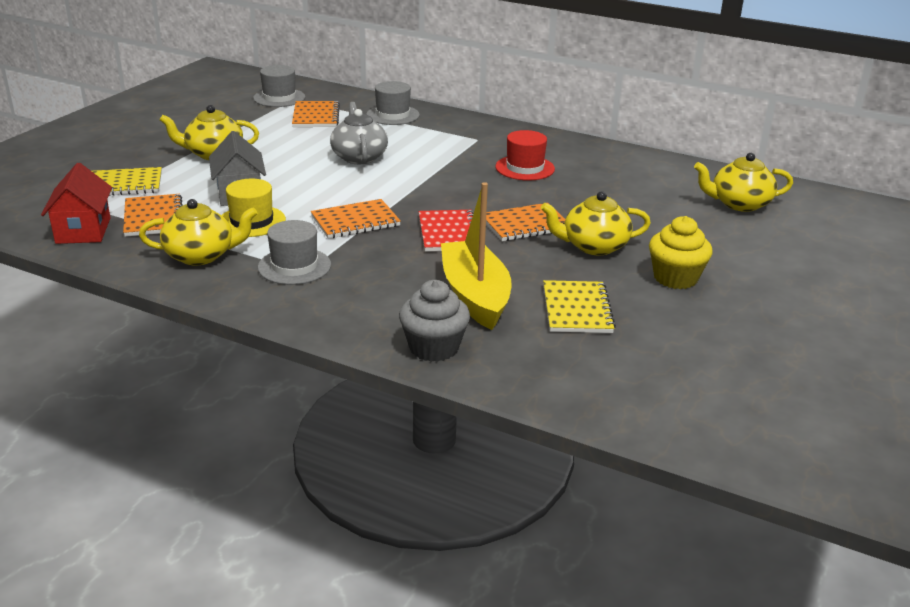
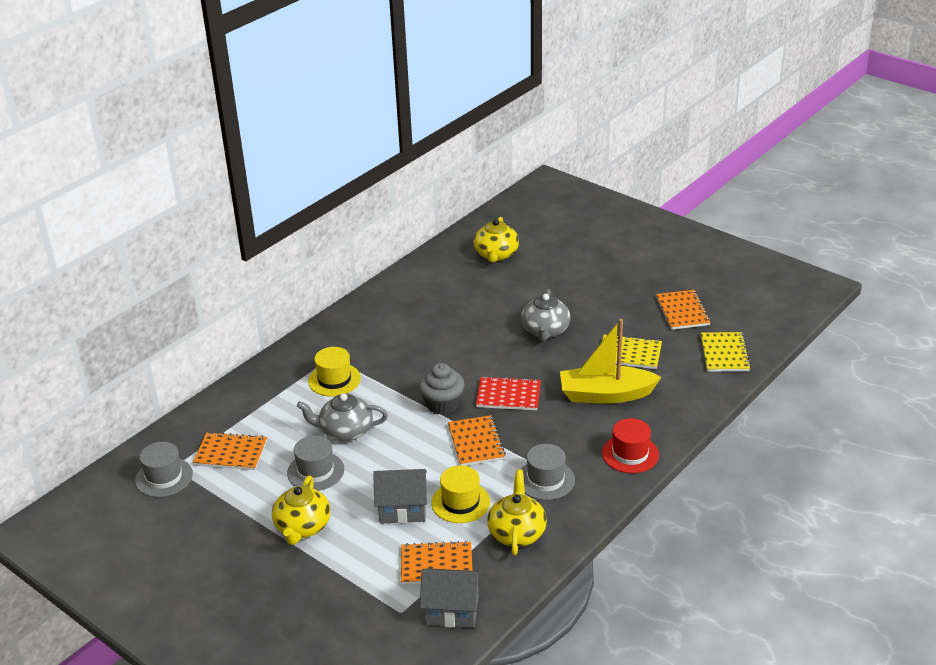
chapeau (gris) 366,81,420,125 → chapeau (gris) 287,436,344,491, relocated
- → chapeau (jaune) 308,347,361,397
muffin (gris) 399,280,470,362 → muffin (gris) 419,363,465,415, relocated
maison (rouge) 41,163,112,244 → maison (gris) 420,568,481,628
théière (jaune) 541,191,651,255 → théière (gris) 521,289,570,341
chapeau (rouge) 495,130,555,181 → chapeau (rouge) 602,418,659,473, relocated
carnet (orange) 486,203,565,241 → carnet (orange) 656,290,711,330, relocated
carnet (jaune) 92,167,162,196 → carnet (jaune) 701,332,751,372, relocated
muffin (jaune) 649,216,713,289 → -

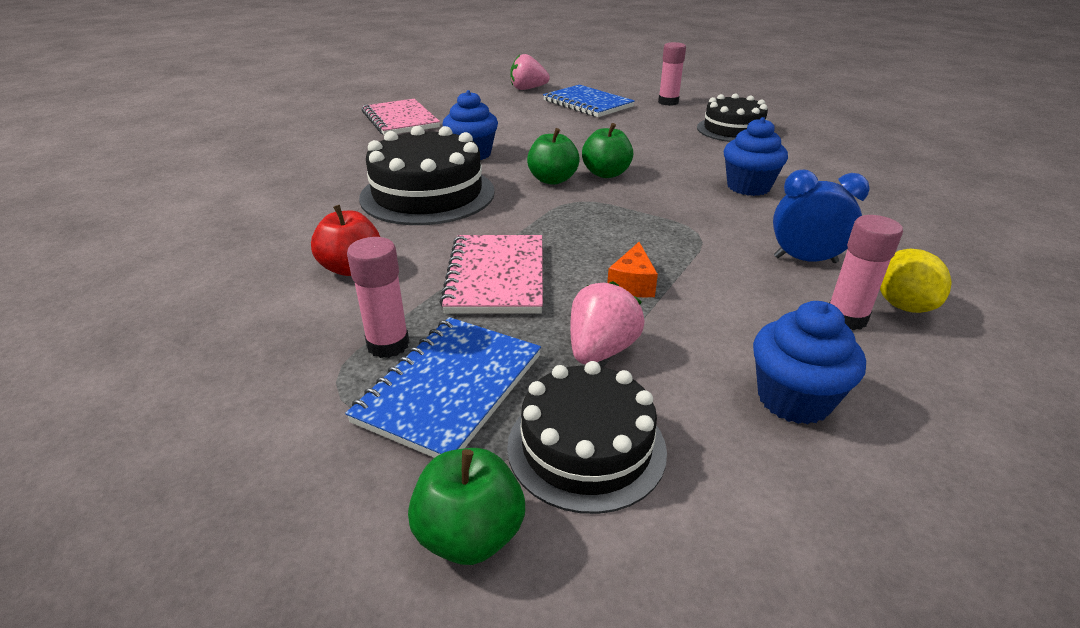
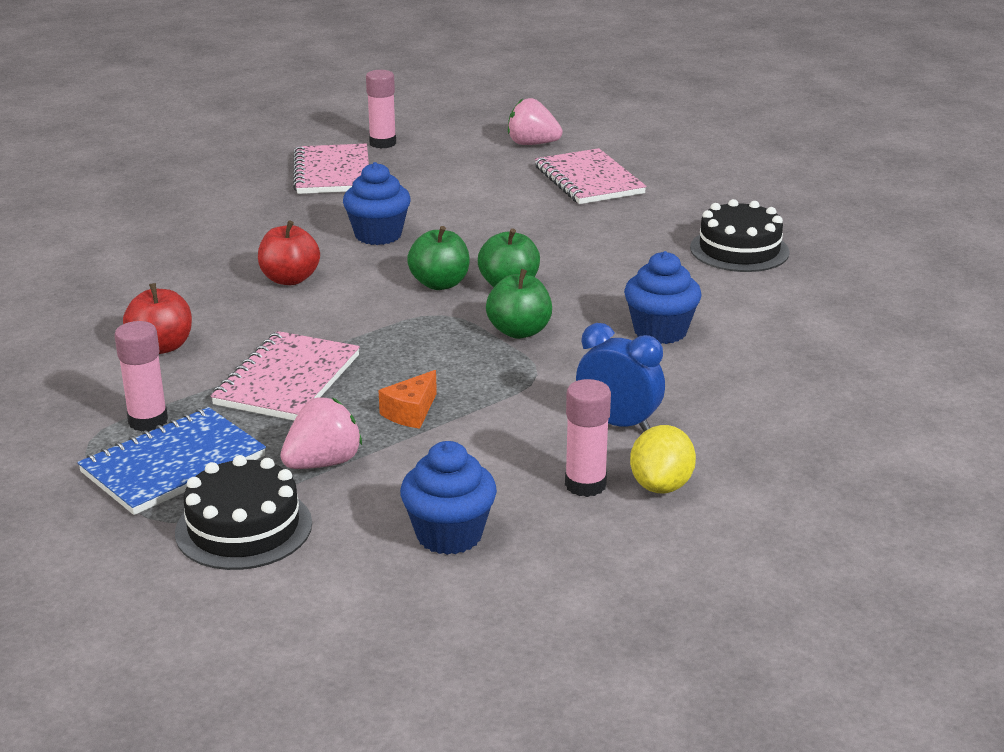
gâteau (noir) 359,126,495,225 → pomme (rouge) 258,221,320,285
bâton de colle (rose) 658,42,686,106 → bâton de colle (rose) 366,70,396,149, relocated
pomme (vert) 408,448,525,565 → pomme (vert) 486,269,552,339, relocated
carnet (bleu) 543,85,635,117 → carnet (rose) 535,148,647,204

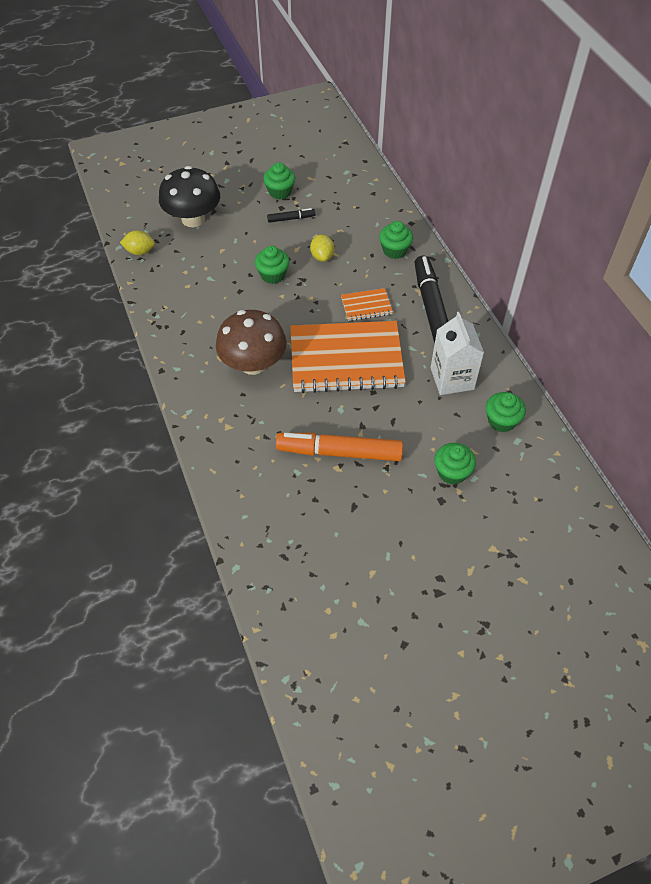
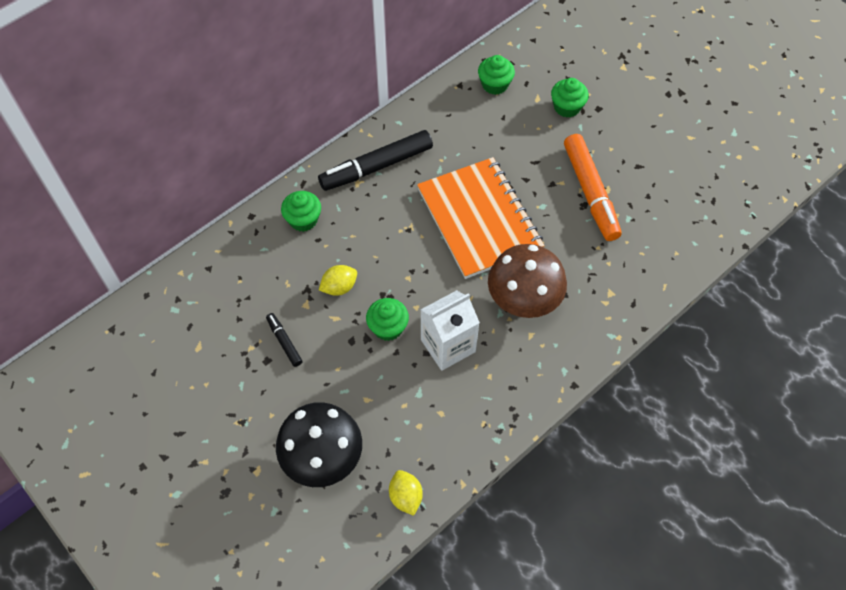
brique de lait (blanc) 431,312,484,395 → brique de lait (blanc) 421,290,480,371, relocated
muffin (vert) 263,162,295,200 → -
carnet (orange) 341,288,393,321 → -

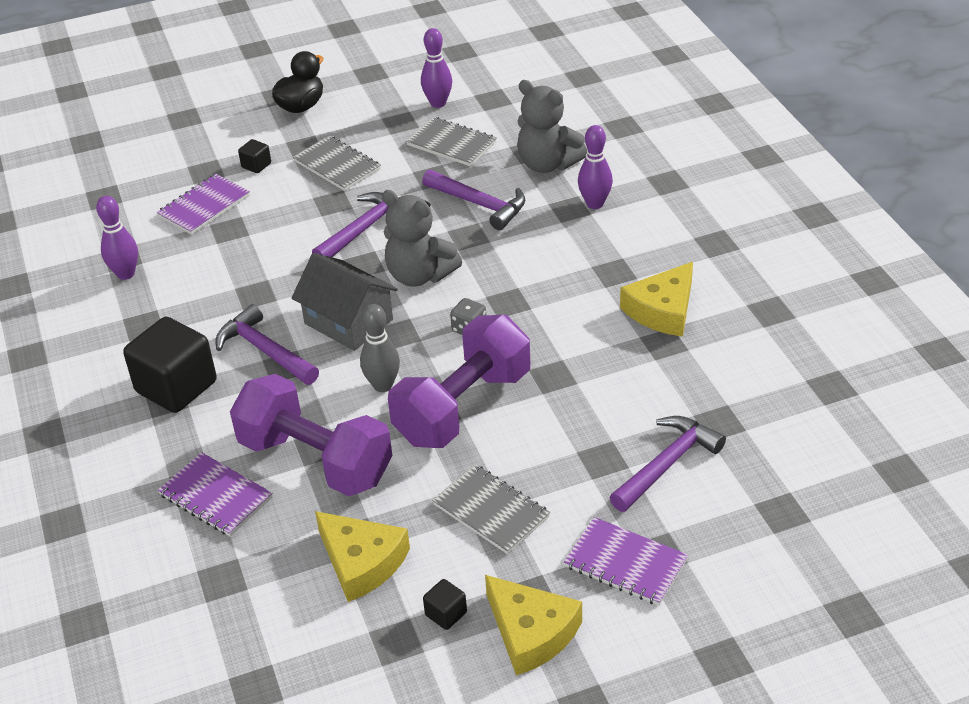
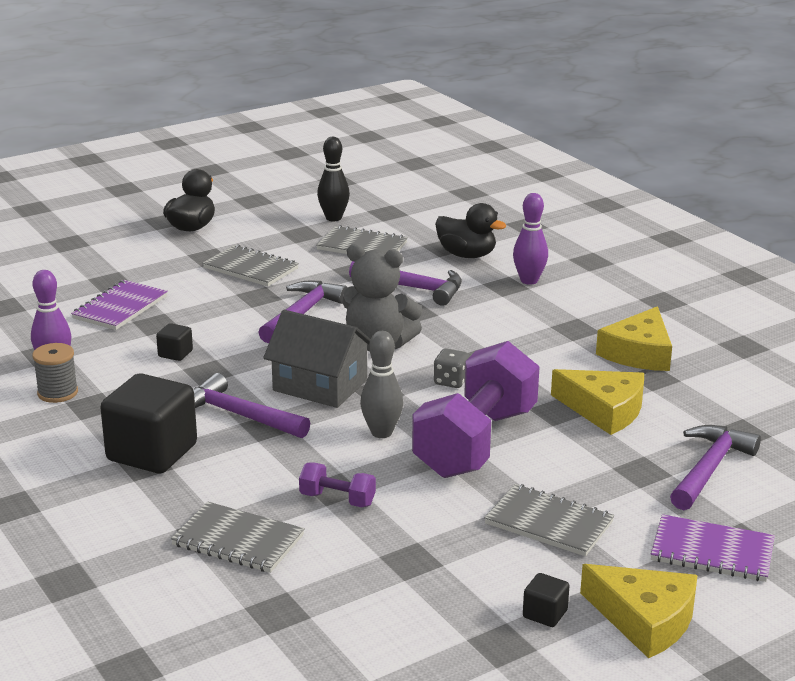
- → bobine (gris) 32,343,78,403
cube (noir) 238,139,271,173 → cube (noir) 156,323,193,361, relocated
carnet (violet) 158,452,273,536 → carnet (gris) 171,502,305,573
haltère (violet) 230,374,392,496 → haltère (violet) 299,462,376,507, x0.42
quille (violet) 421,28,452,108 → quille (noir) 317,137,350,221
ours en peluche (gris) 517,80,587,173 → canard (noir) 435,203,506,258
fromage (jaune) 315,511,410,602 → fromage (jaune) 551,369,644,435, relocated

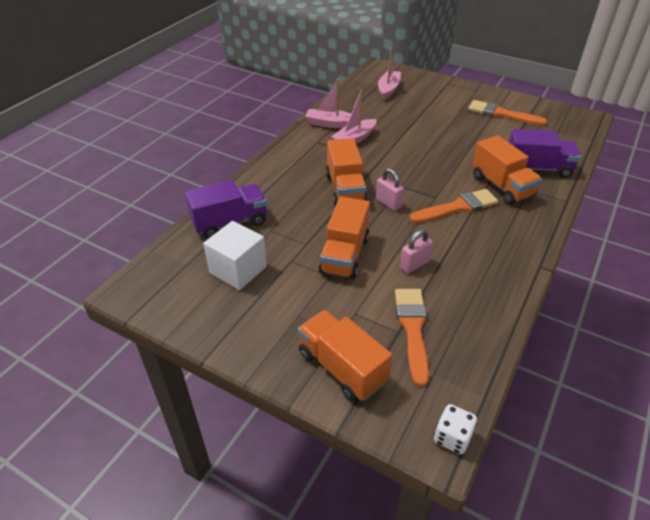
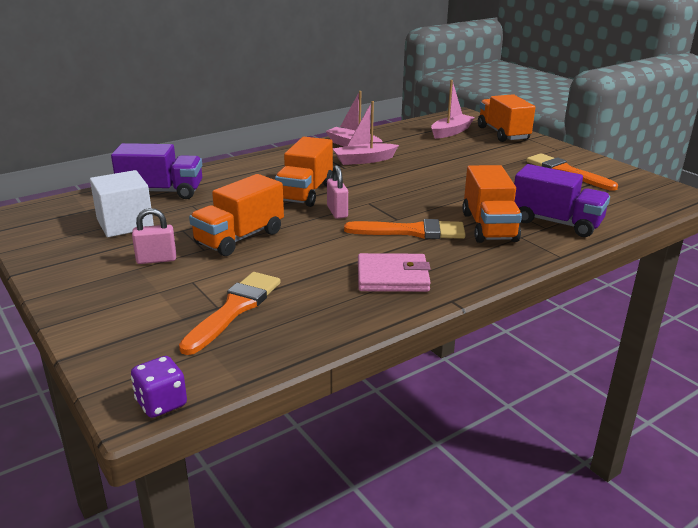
dé (blanc) 434,404,477,454 → dé (violet) 131,356,187,418
cadenas (rose) 400,229,433,273 → cadenas (rose) 132,208,176,264, relocated
- → portefeuille (rose) 358,253,431,292
camion (orange) 298,310,392,402 → camion (orange) 478,94,536,142, relocated

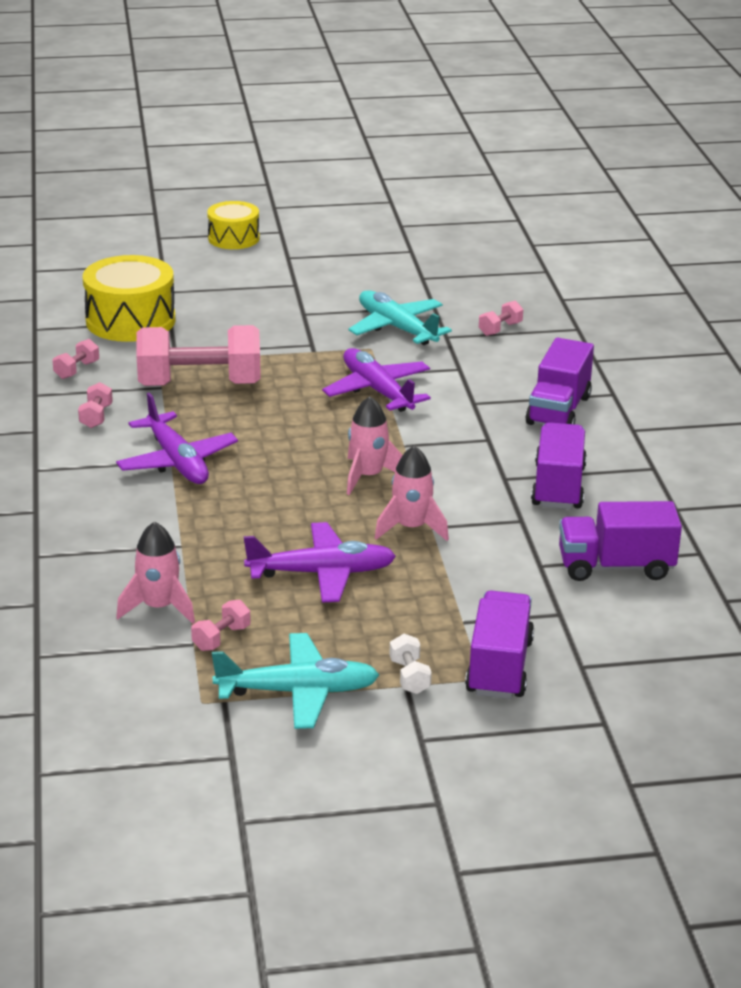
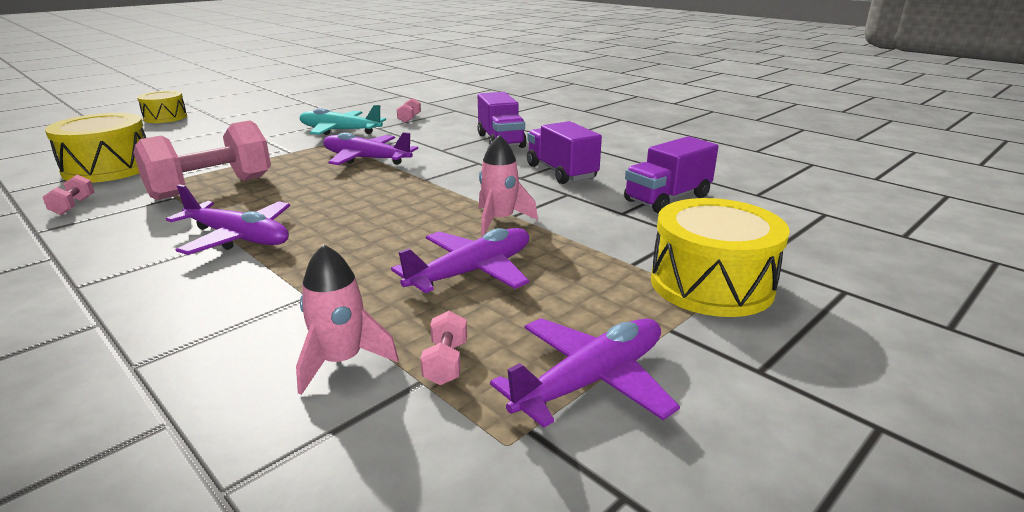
avion (turquoise) 212,633,379,729 → avion (violet) 490,318,680,428
camion (violet) 465,591,534,699 → tambour (jaune) 651,198,790,317
haltère (rose) 78,382,113,428 → -
fusée (rose) 347,396,403,495 → -
haltère (blanc) 389,634,432,694 → -

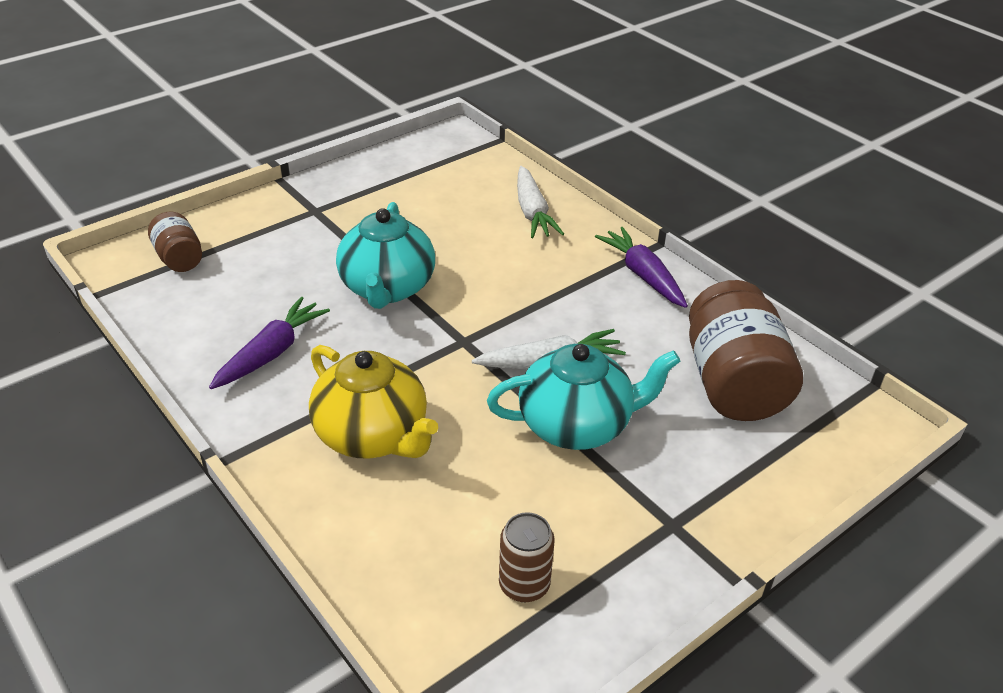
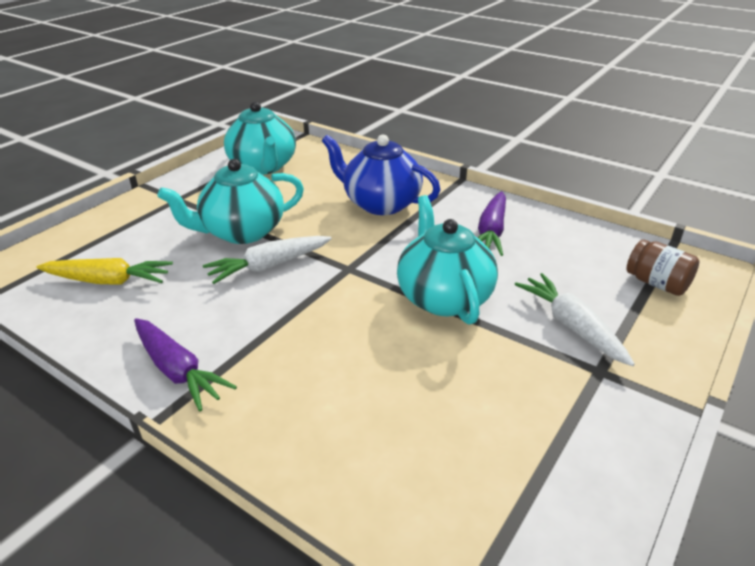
bocal (marron) 689,280,803,421 → carotte (jaune) 36,258,173,285
canette (marron) 499,512,555,602 → théière (turquoise) 224,101,296,175
théière (jaune) 309,345,438,459 → théière (bleu) 322,135,440,215
carotte (blanc) 517,166,564,238 → carotte (blanc) 515,273,635,366, relocated

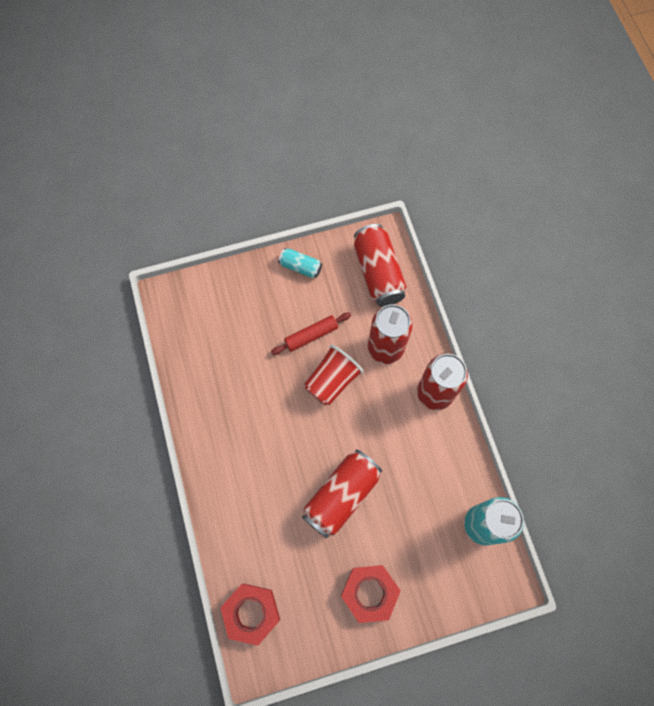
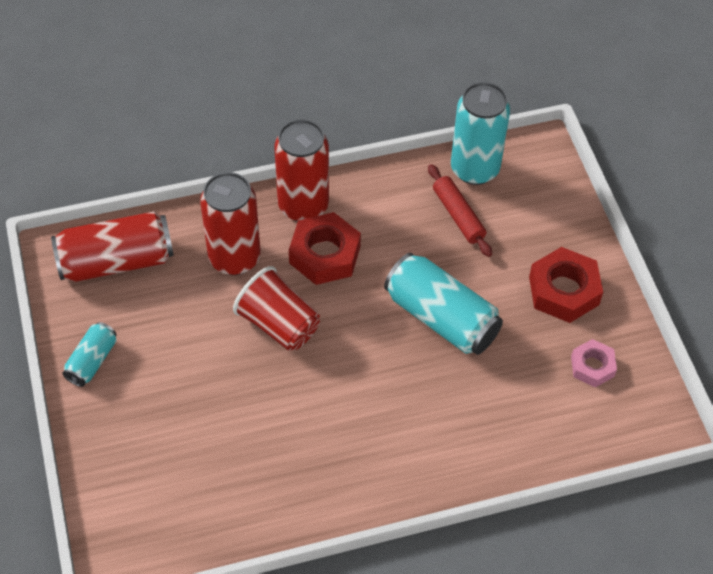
écrou (rouge) 220,584,280,646 → écrou (rouge) 289,212,361,285, relocated
canette (rouge) 302,449,382,539 → canette (turquoise) 384,253,503,355
rouleau à pâtisserie (rouge) 271,313,351,355 → rouleau à pâtisserie (rouge) 428,164,492,257, relocated
- → écrou (rose) 571,339,617,387

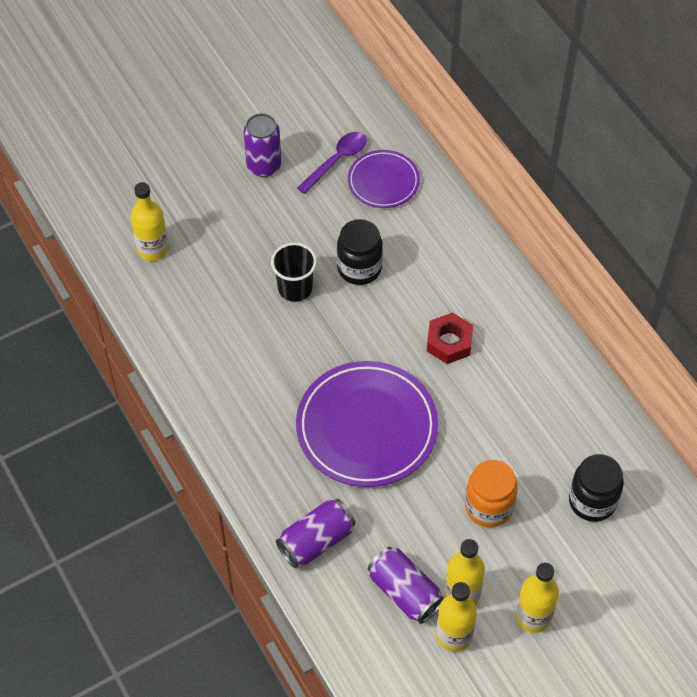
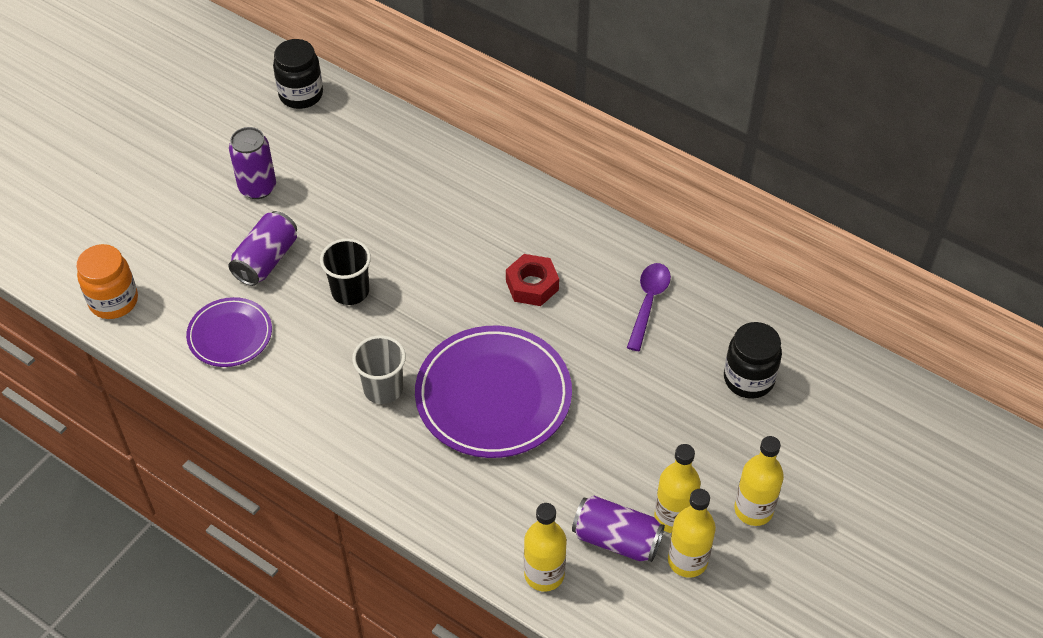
bocal (orange) 465,460,518,528 → bocal (orange) 77,244,138,319, relocated
assiette (violet) 348,150,420,208 → assiette (violet) 186,297,272,367, relocated
canette (violet) 276,499,355,568 → canette (violet) 228,211,297,286, relocated
bocal (noir) 337,219,383,285 → bocal (noir) 273,39,323,109, relocated
- → gobelet (gris) 352,335,406,404
bouteille (jaune) 131,182,169,261 → bouteille (jaune) 524,503,566,591, relocated
cuillère (violet) 297,132,367,194 → cuillère (violet) 627,263,671,351, relocated

